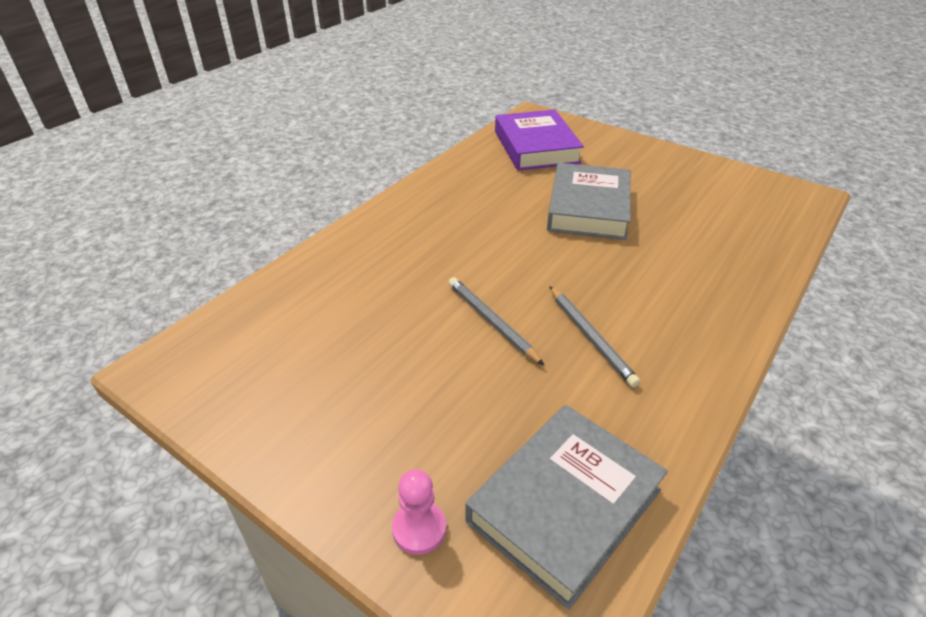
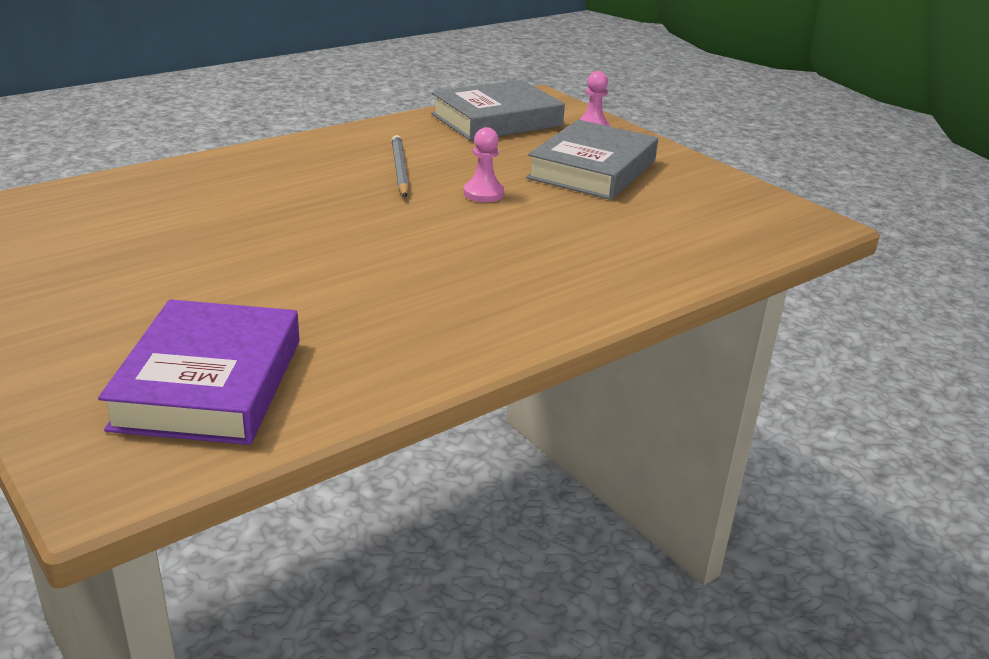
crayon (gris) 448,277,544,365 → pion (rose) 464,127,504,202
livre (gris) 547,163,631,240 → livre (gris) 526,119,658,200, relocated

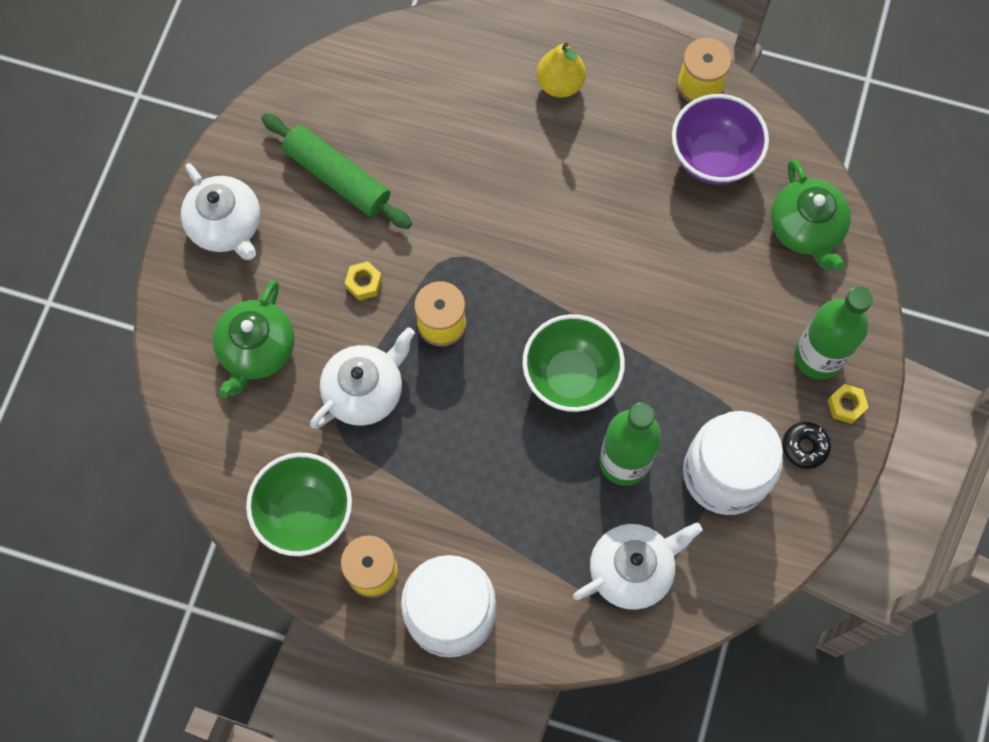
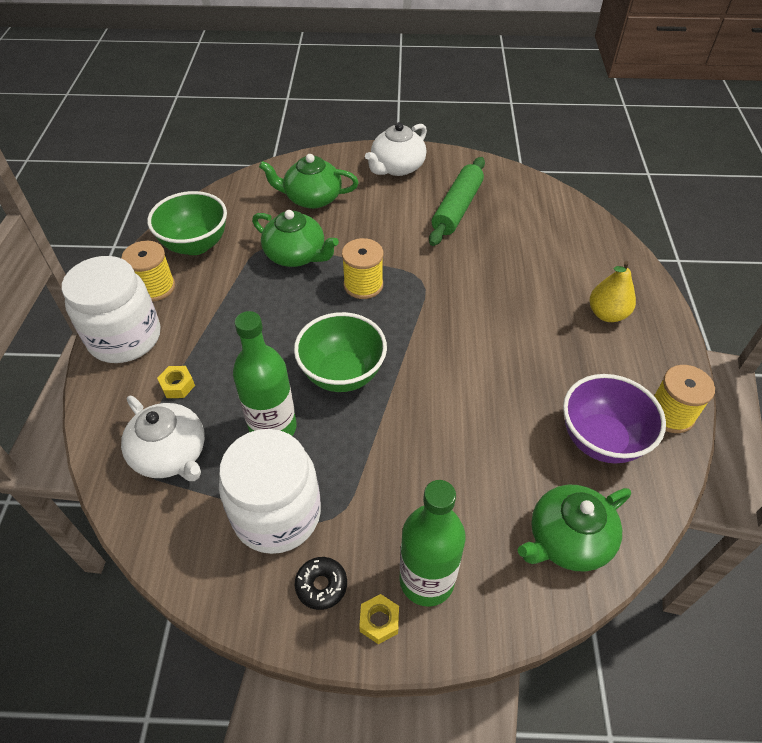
écrou (jaune) 345,261,382,300 → écrou (jaune) 157,366,195,398, relocated
théière (blanc) 310,327,415,429 → théière (vert) 252,210,339,267

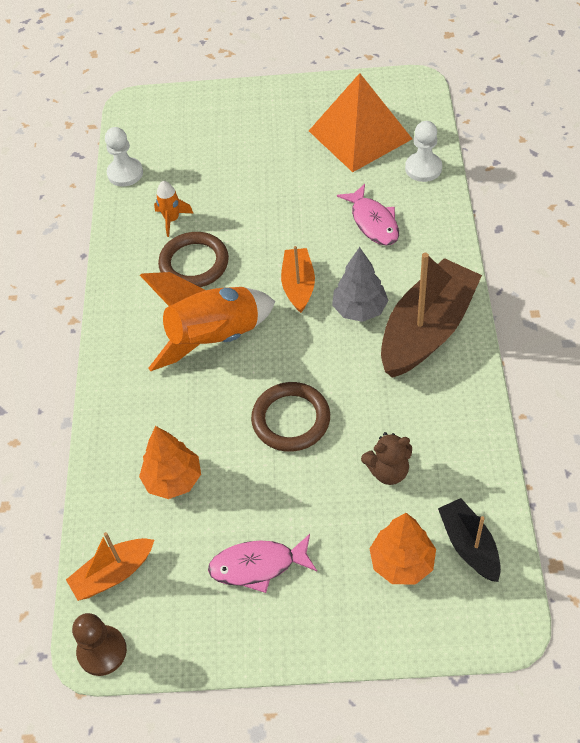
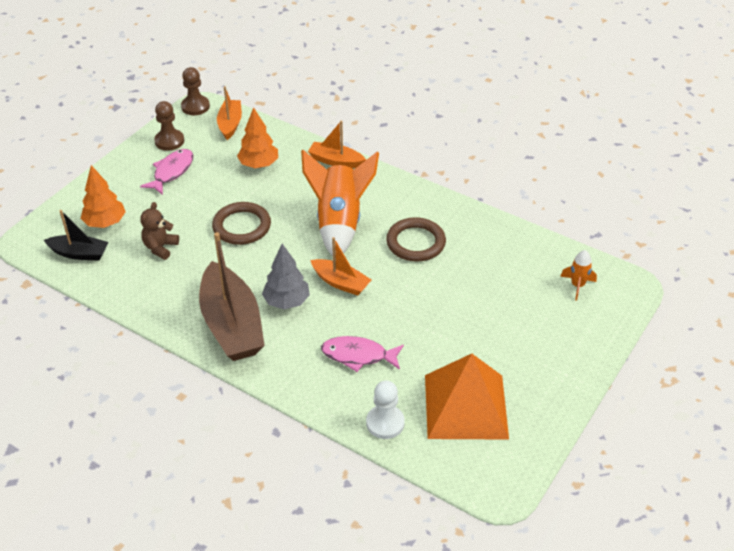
- → pion (marron) 154,101,184,151
- → bateau (orange) 308,121,366,168
fusée (orange) 154,181,193,237 → fusée (orange) 560,250,597,301, relocated
pion (blanc) 105,127,143,187 → -

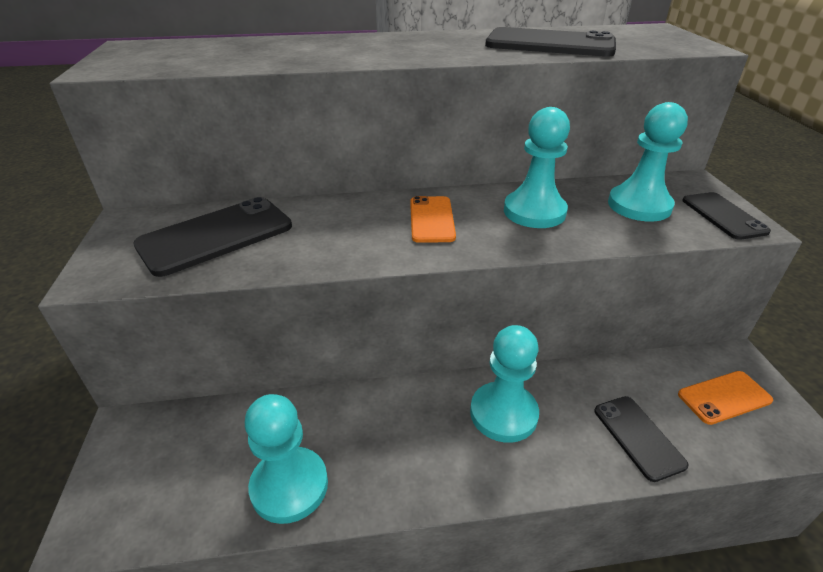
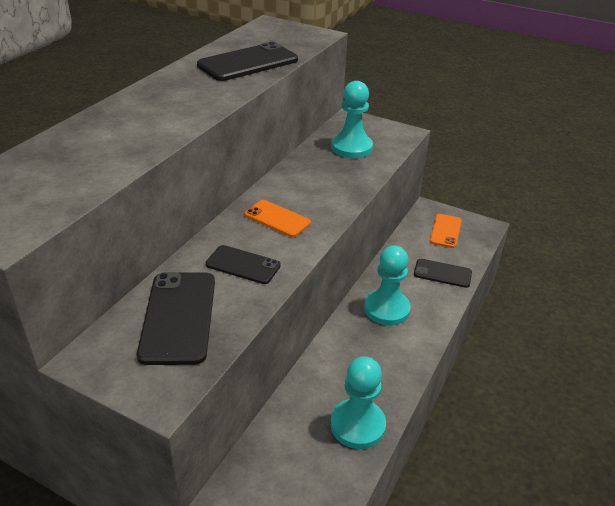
téléphone (noir) 682,192,771,240 → téléphone (noir) 206,245,281,284, relocated
pion (turquoise) 504,107,570,228 → -

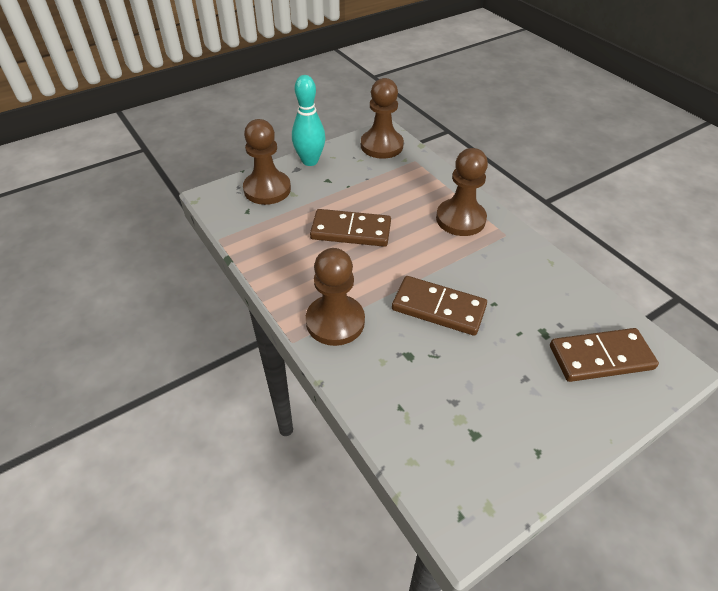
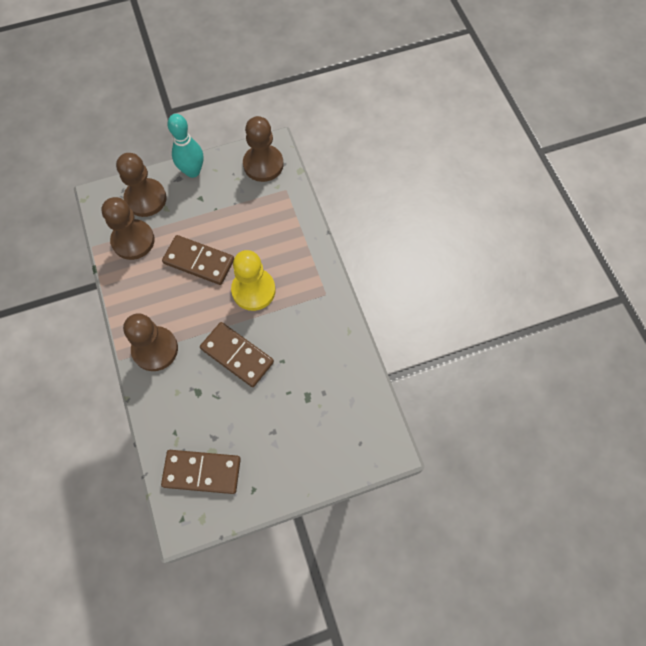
pion (marron) 436,148,488,236 → pion (marron) 101,197,155,260, relocated
domino (marron) 550,328,659,382 → domino (marron) 161,450,241,494, relocated
- → pion (jaune) 231,250,276,311

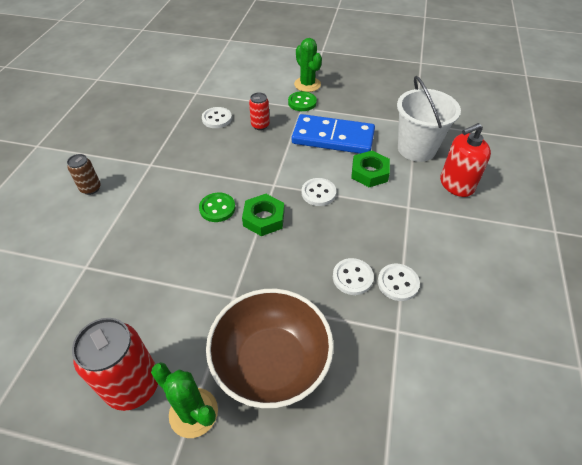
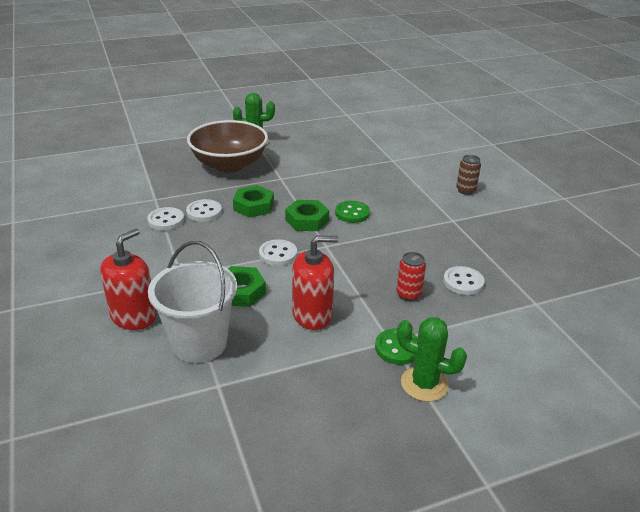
- → écrou (vert) 233,185,274,217
domino (bleu) 292,114,375,154 → distributeur de savon (rouge) 292,236,338,330
canette (rouge) 72,318,158,411 → -

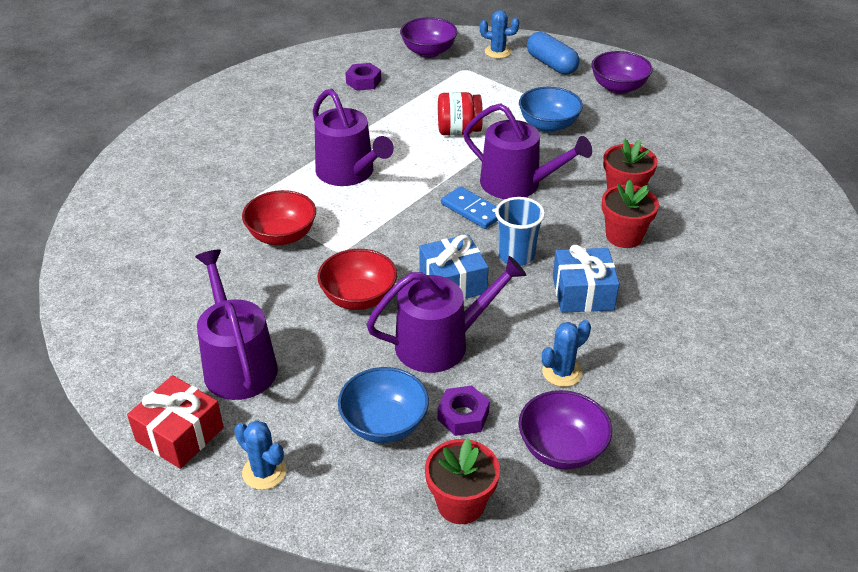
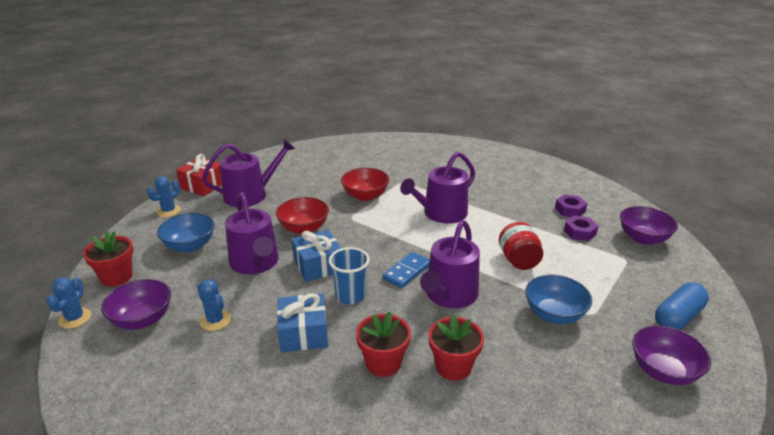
cactus (bleu) 480,10,519,59 → cactus (bleu) 47,277,91,329, relocated
écrou (violet) 437,386,490,436 → écrou (violet) 564,216,598,241, relocated

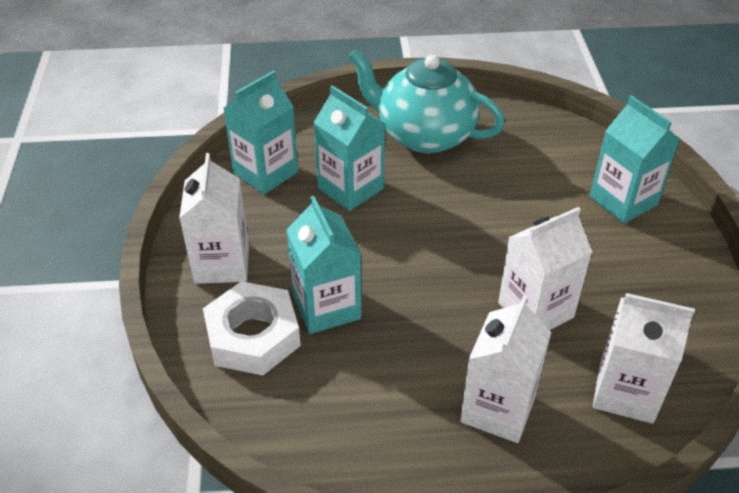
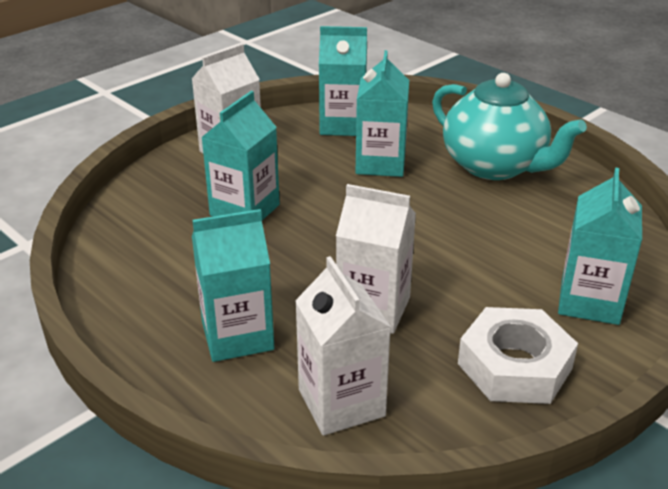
brique de lait (blanc) 460,295,551,443 → brique de lait (turquoise) 192,209,274,362
théière (turquoise) 348,49,505,153 → théière (turquoise) 432,73,587,180, 150 degrees clockwise
écrou (blanc) 203,281,301,376 → écrou (blanc) 458,307,578,404, relocated

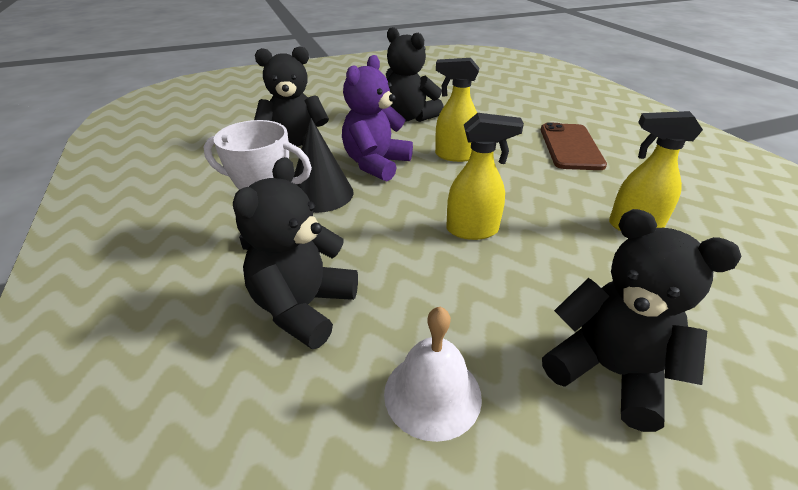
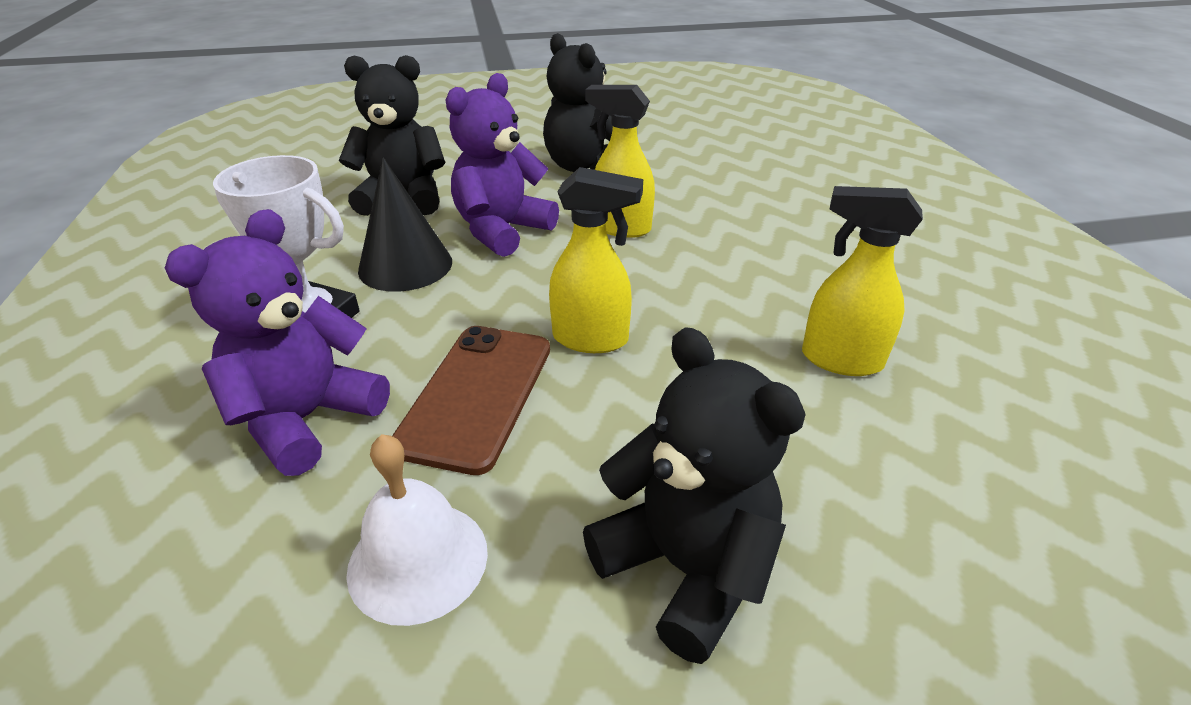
ours en peluche (noir) 233,157,358,349 → ours en peluche (violet) 165,209,390,476
téléphone (marron) 541,123,607,170 → téléphone (marron) 392,326,550,475, relocated

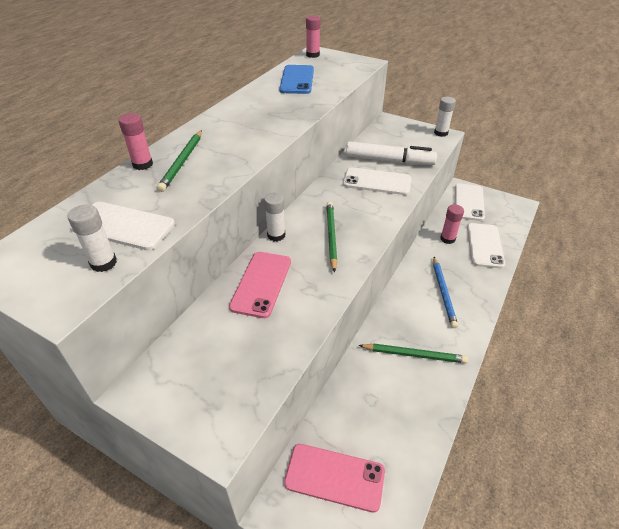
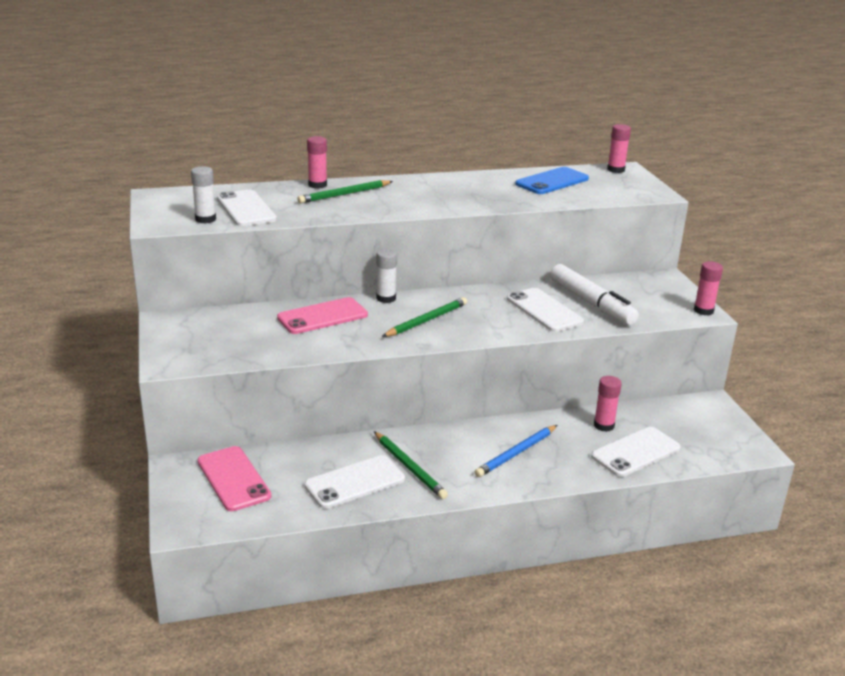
téléphone (blanc) 455,183,485,221 → téléphone (blanc) 304,455,405,509, relocated
bâton de colle (blanc) 434,97,456,137 → bâton de colle (rose) 694,261,723,315

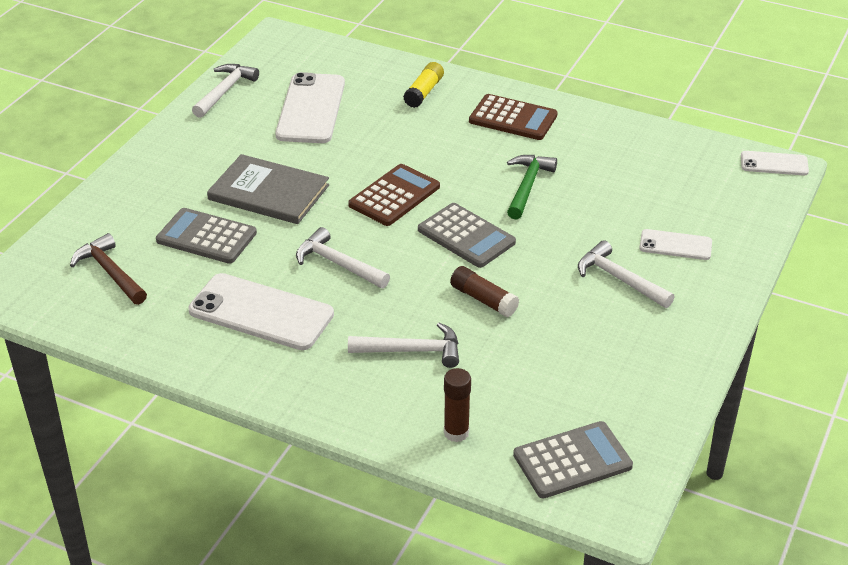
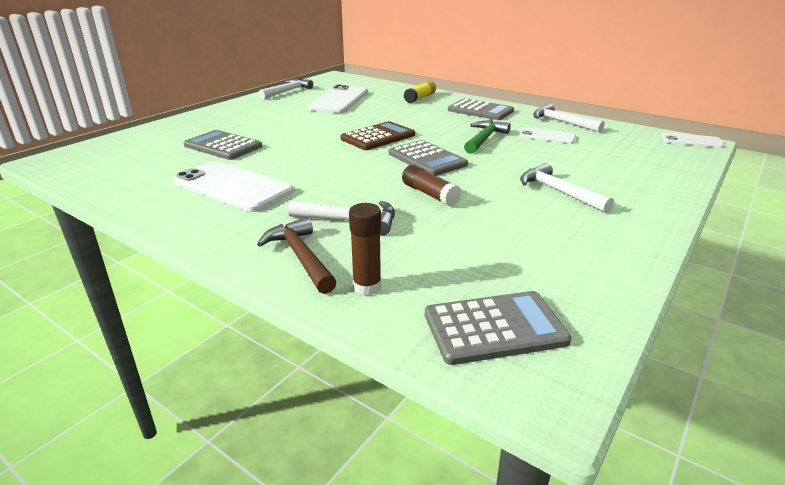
marteau (marron) 70,233,147,305 → marteau (marron) 257,217,337,294, relocated
calculatrice (marron) 469,94,558,140 → calculatrice (gris) 448,99,514,120
téléphone (blanc) 640,229,712,260 → téléphone (blanc) 520,127,576,144, relocated
marteau (blanc) 296,227,390,288 → marteau (blanc) 533,104,605,132, relocated
livre (gris) 207,154,329,224 → -

